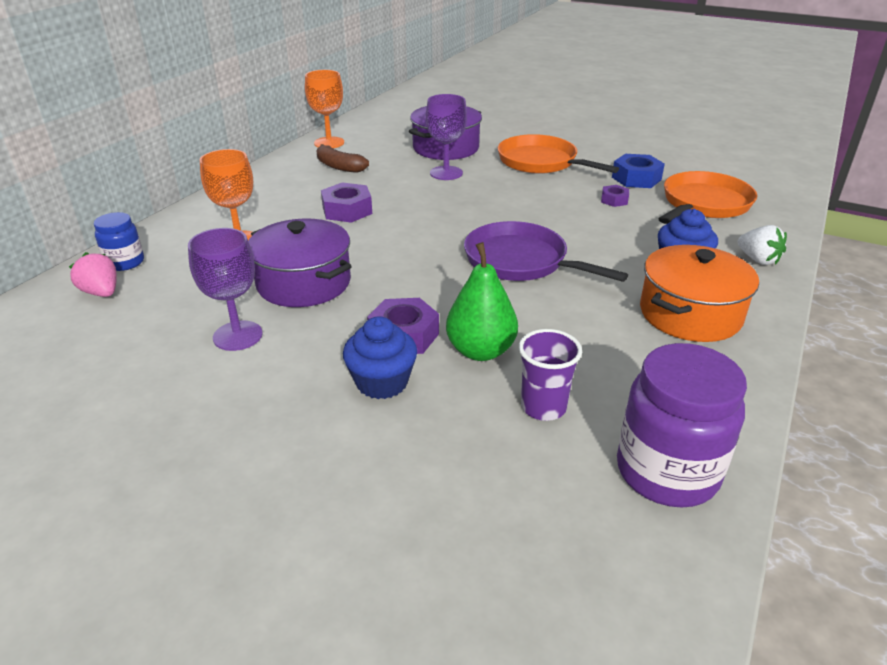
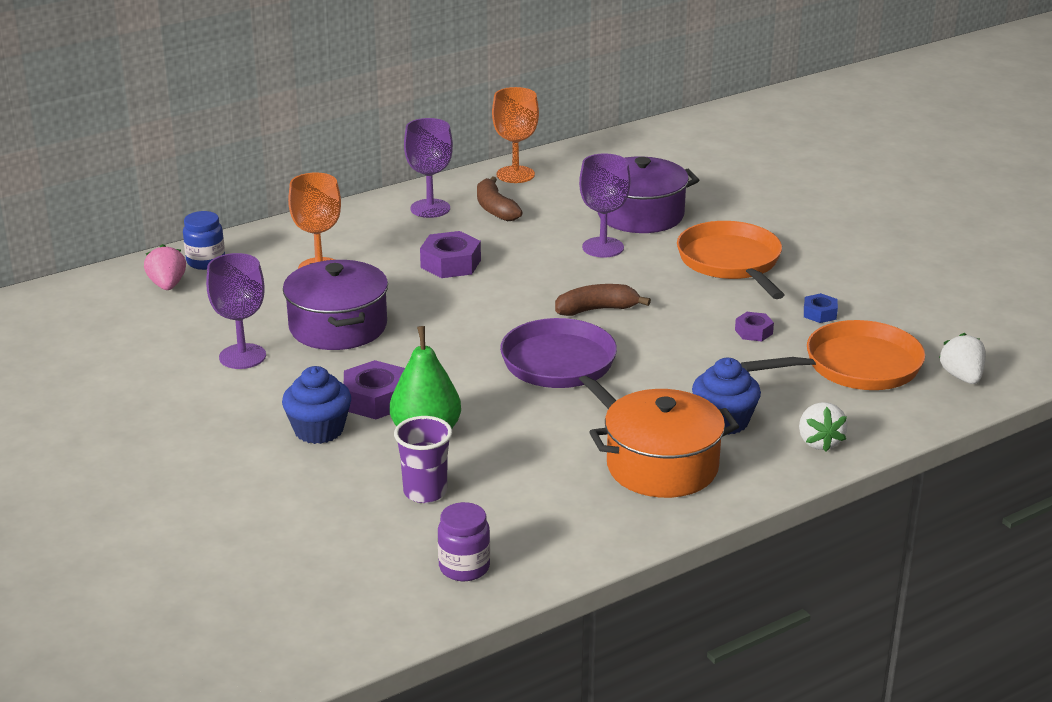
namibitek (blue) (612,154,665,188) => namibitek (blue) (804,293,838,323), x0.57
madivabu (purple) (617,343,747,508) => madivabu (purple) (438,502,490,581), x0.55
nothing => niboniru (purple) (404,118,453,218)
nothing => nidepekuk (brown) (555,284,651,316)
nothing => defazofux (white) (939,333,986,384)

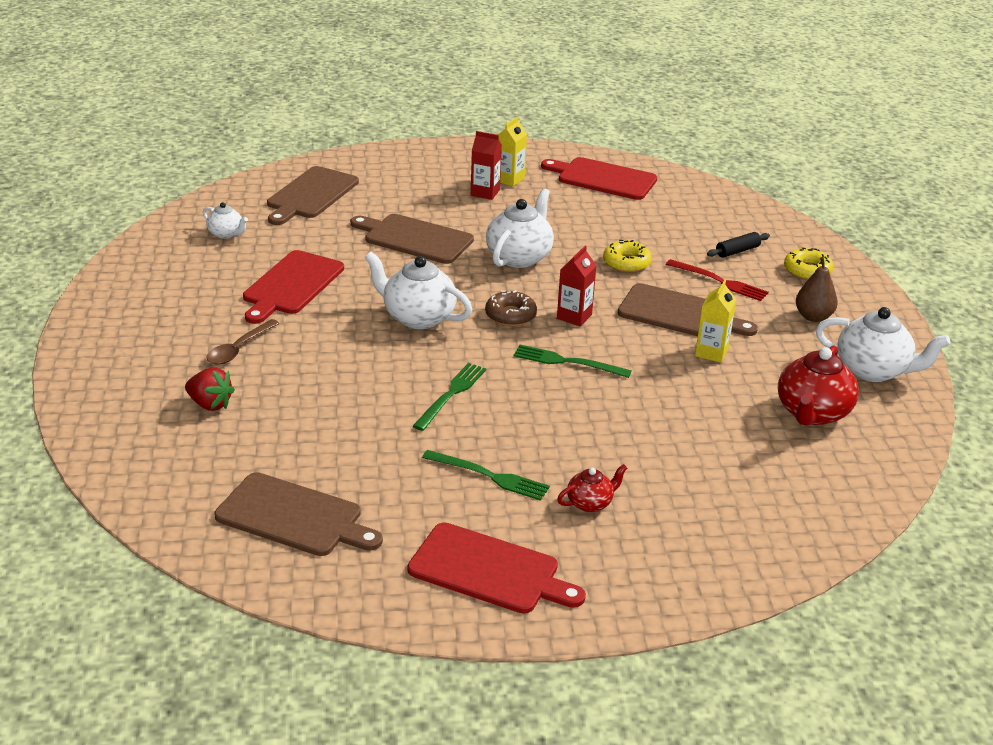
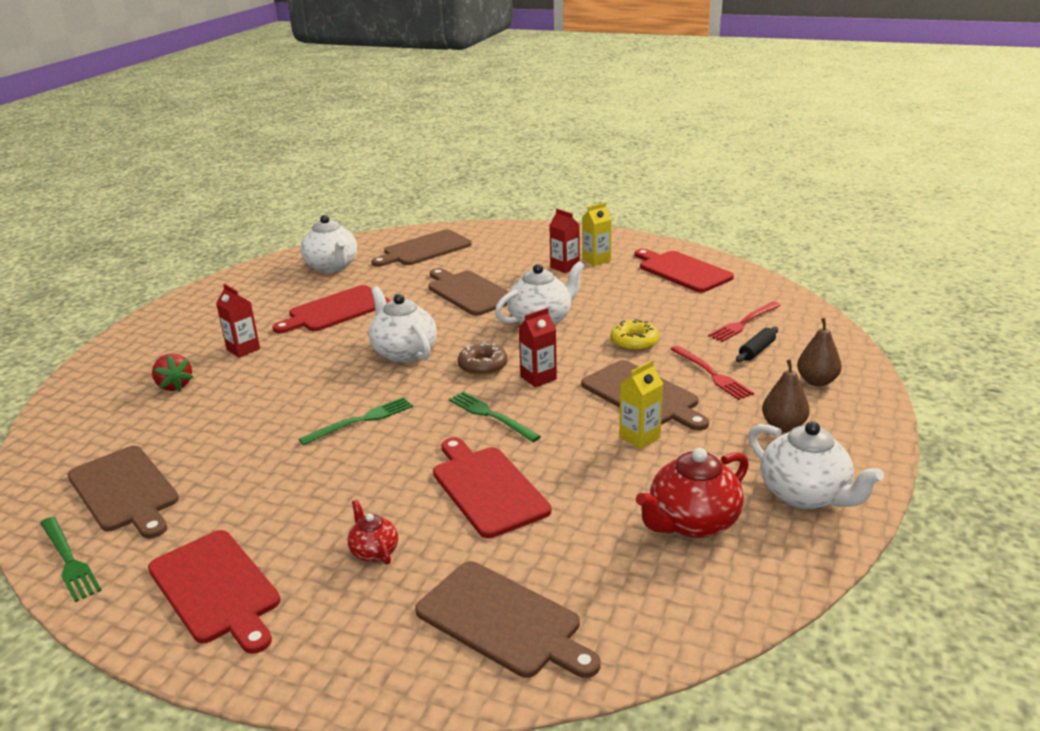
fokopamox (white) (203,202,248,239) => fokopamox (white) (301,215,357,273), x1.86
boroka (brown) (207,319,280,365) => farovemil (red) (216,284,260,358)
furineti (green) (422,450,550,501) => furineti (green) (40,517,102,602), moved
fokopamox (red) (557,464,627,512) => fokopamox (red) (348,500,398,565), 120 degrees counterclockwise
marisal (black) (707,232,770,258) => marisal (black) (736,327,778,362), 45 degrees counterclockwise
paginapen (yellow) (784,248,833,280) => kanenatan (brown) (797,318,842,386)
nothing => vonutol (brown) (415,561,601,678)
nothing => vonutol (red) (433,438,551,538)
nothing => furineti (red) (708,302,781,342)

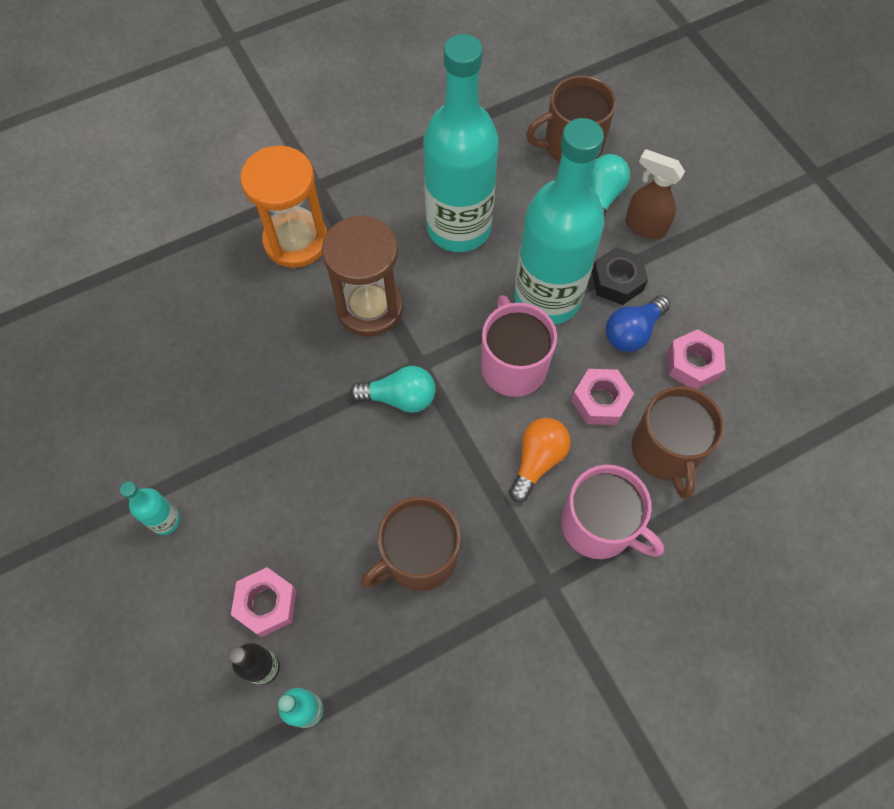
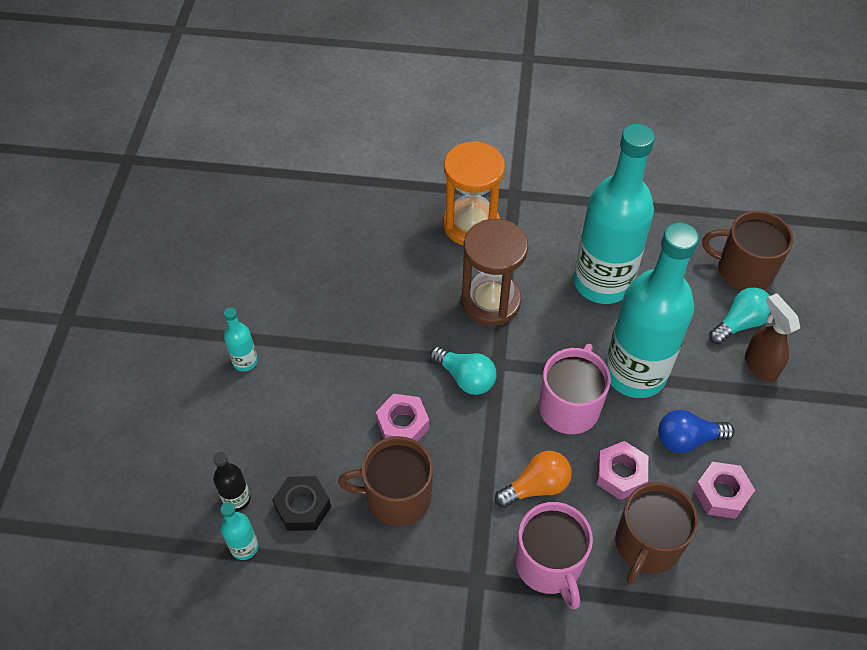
namibitek (pink) (231,567,297,637) => namibitek (pink) (376,394,429,442), moved
namibitek (black) (592,247,648,305) => namibitek (black) (272,476,331,531), moved

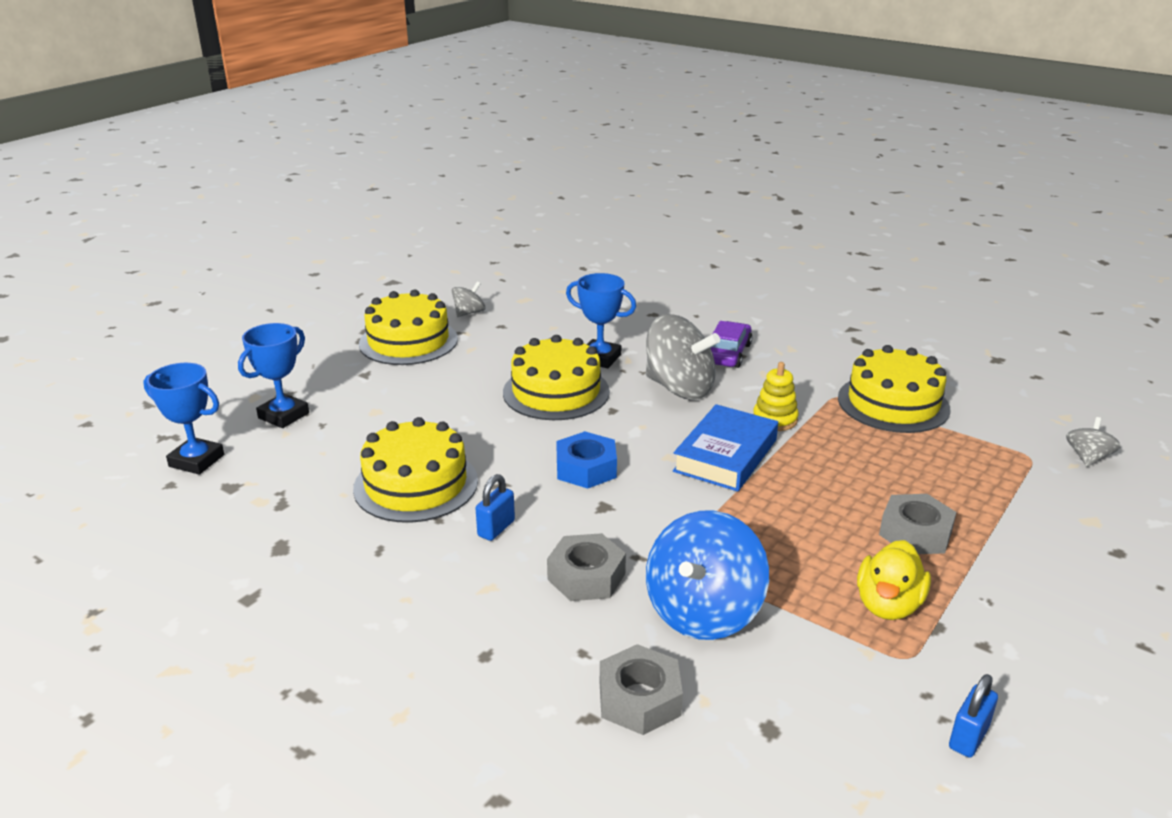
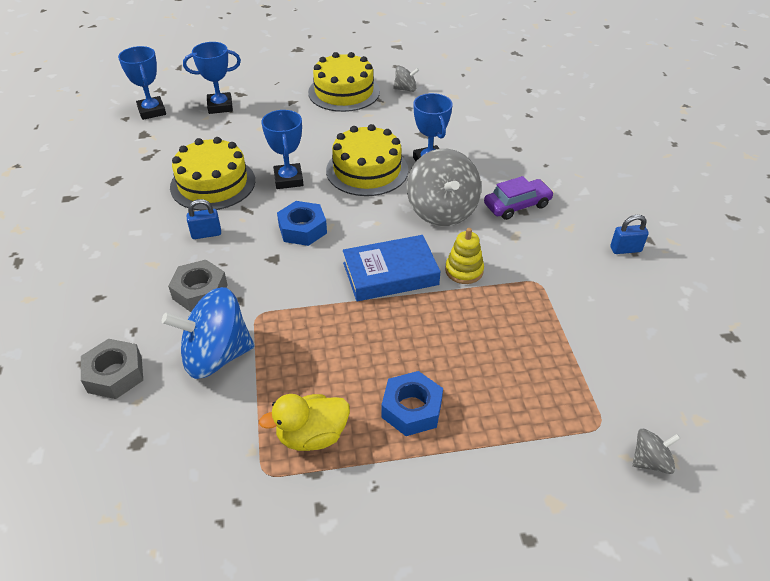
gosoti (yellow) (838,345,950,433) => nothing
namibitek (grey) (879,494,956,554) => namibitek (blue) (381,371,443,436)
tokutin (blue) (949,674,998,758) => tokutin (blue) (610,215,649,254), moved
nothing => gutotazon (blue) (261,110,303,189)

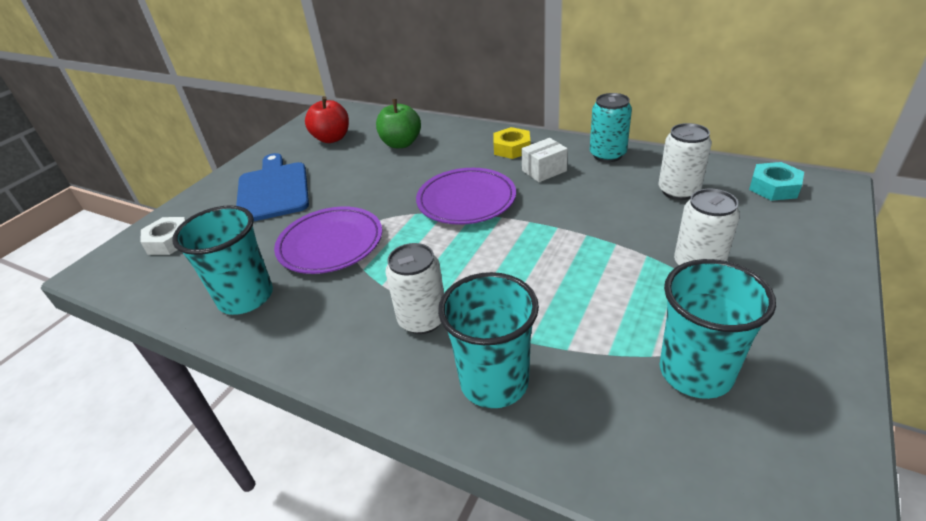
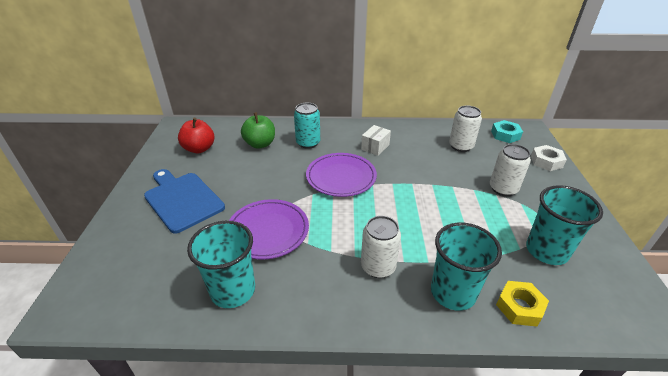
namibitek (white) (140,217,186,255) => namibitek (white) (531,145,567,171), moved
namibitek (yellow) (493,127,531,159) => namibitek (yellow) (496,281,549,327), moved
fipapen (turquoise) (590,93,632,162) => fipapen (turquoise) (294,103,320,149), moved

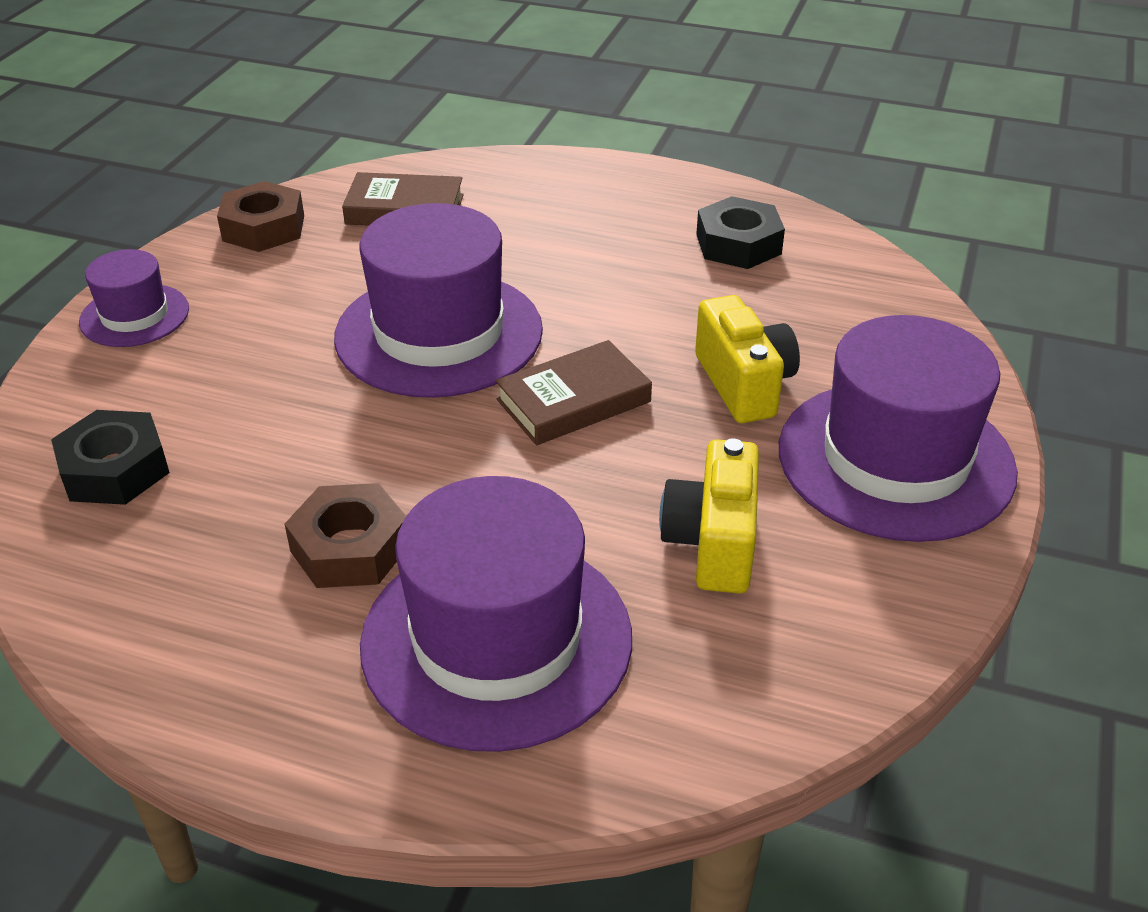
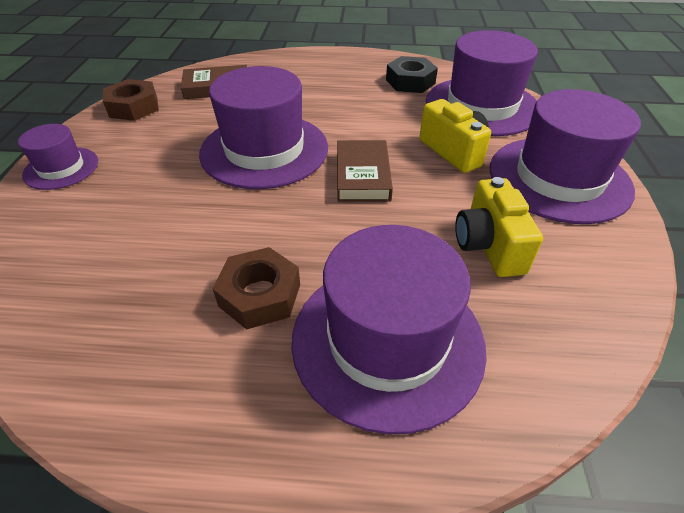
namibitek (black) (51,410,170,505) => nothing
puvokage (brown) (496,340,652,445) => puvokage (brown) (337,140,393,202), 45 degrees counterclockwise
nothing => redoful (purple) (426,30,538,136)

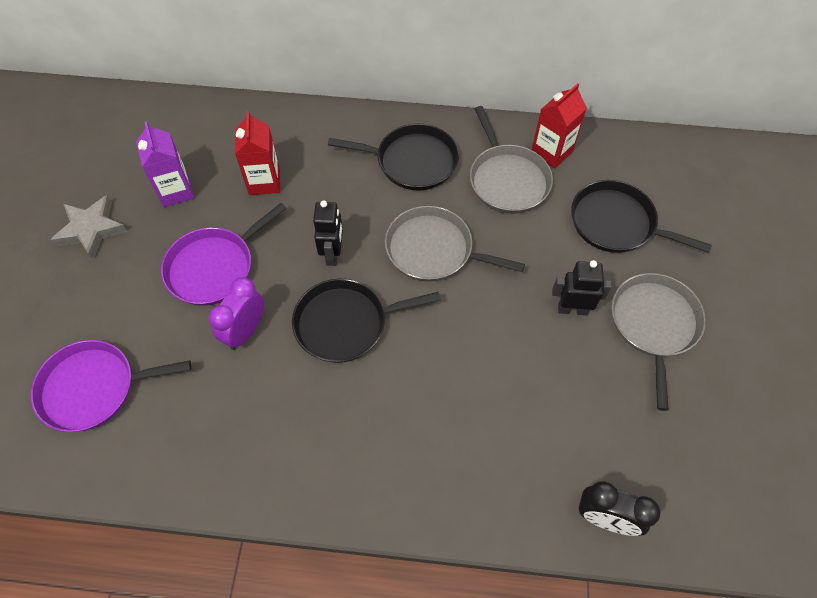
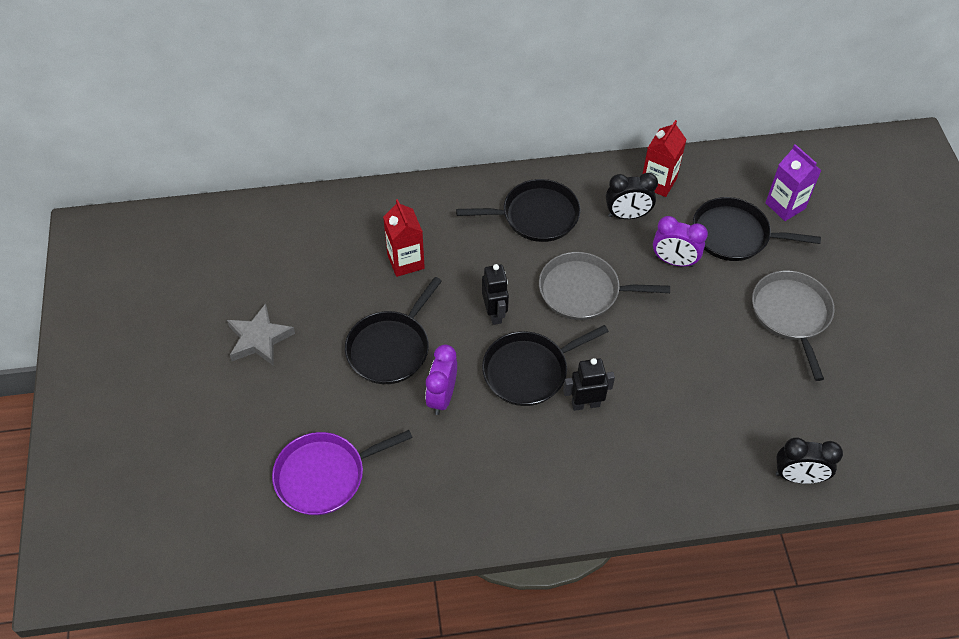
farovemil (purple) (136,121,195,207) => farovemil (purple) (765,144,822,221), moved
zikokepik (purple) (161,203,287,306) => zikokepik (black) (345,277,442,384)
zikokepik (grey) (470,106,553,214) => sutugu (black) (606,173,658,219)
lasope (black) (552,260,612,315) => lasope (black) (563,358,615,411), moved
nothing => sutugu (purple) (653,216,708,267)

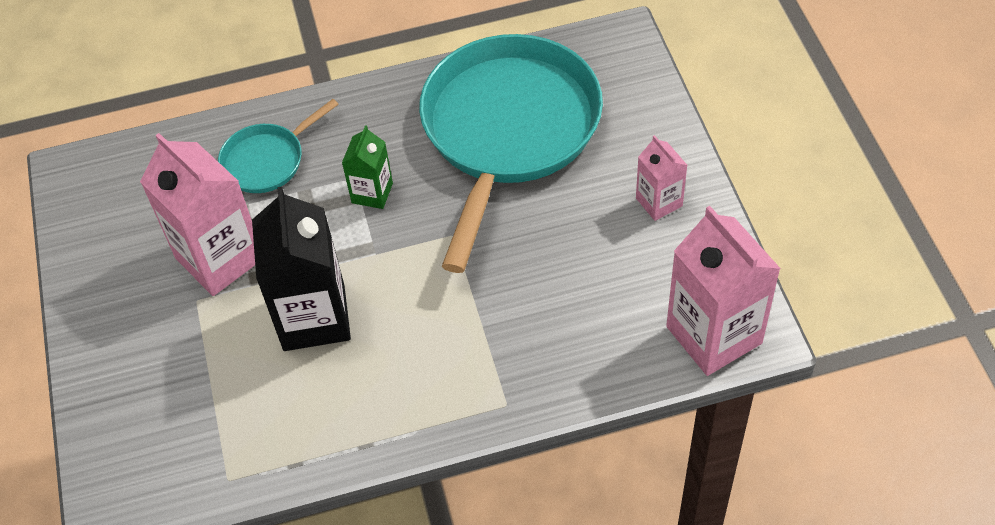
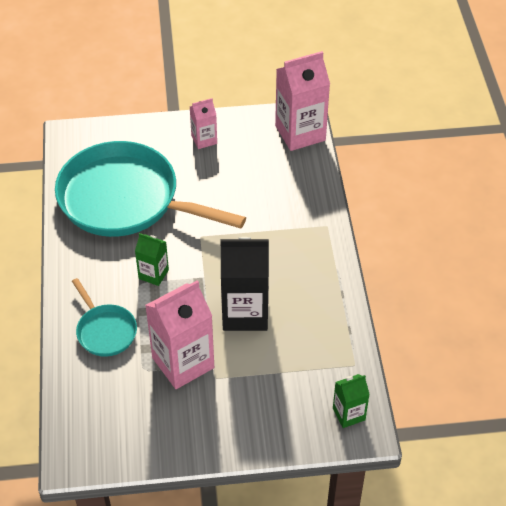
nothing => farovemil (green) (333,374,370,428)

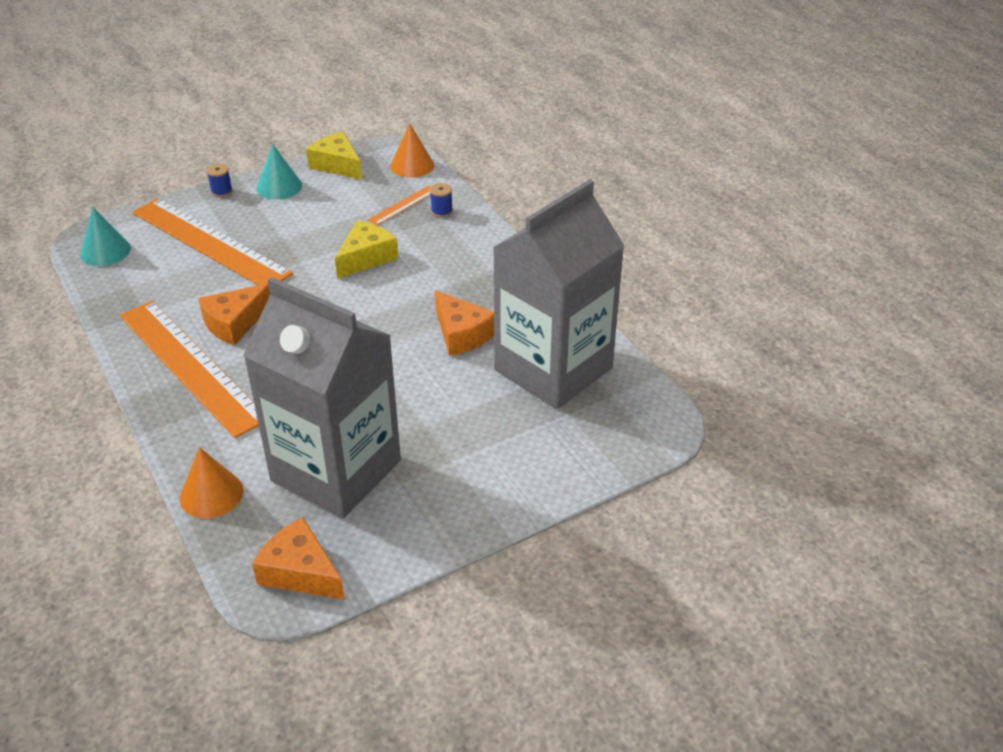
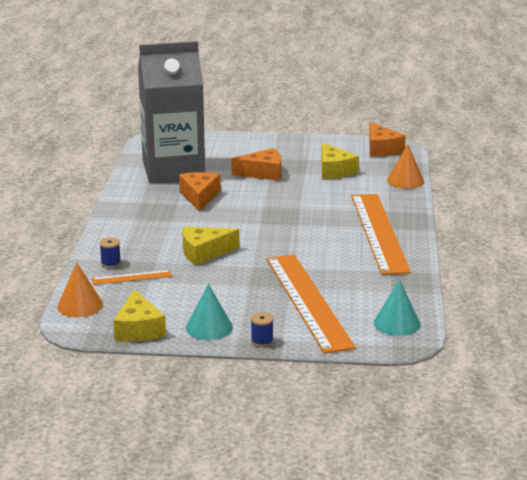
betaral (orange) (198,283,270,346) => betaral (orange) (231,148,281,181), moved
farovemil (grey) (243,277,401,519) => betaral (yellow) (321,143,359,179)

